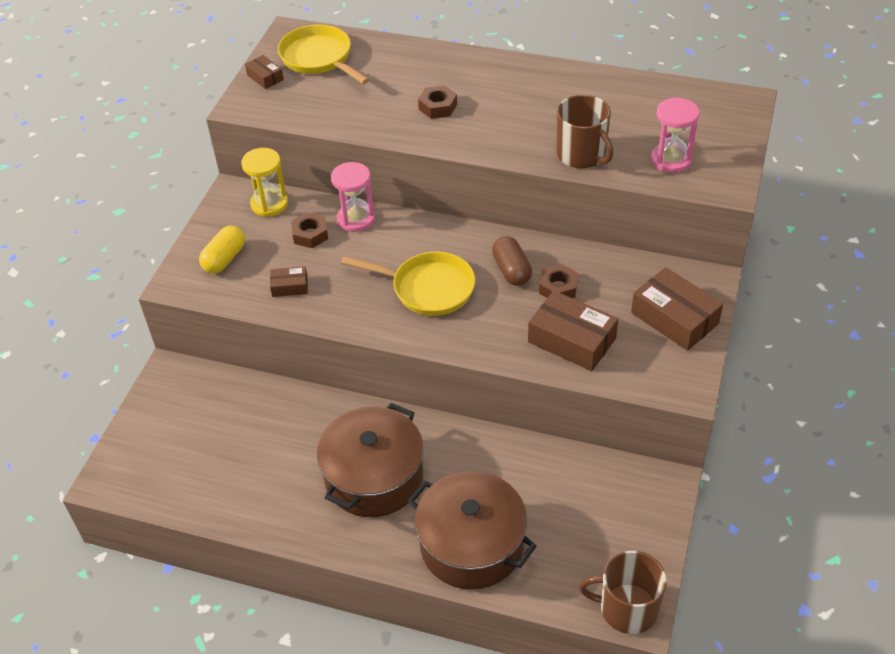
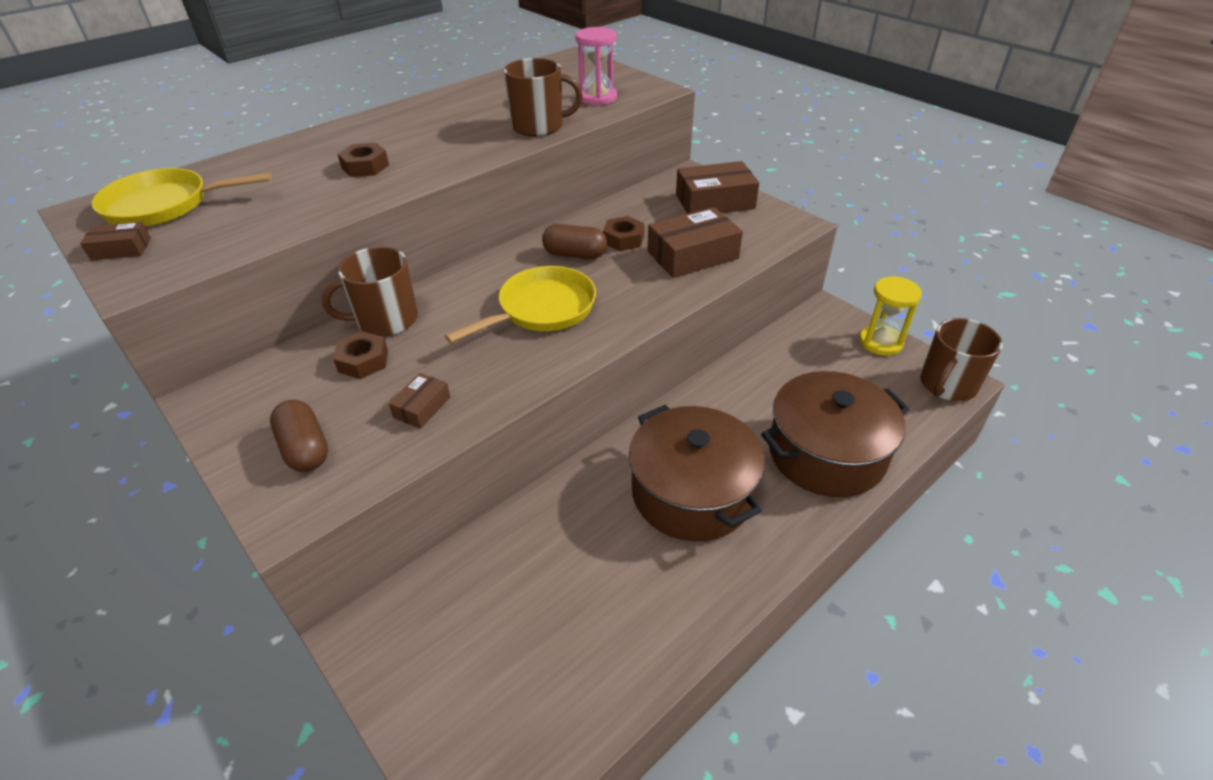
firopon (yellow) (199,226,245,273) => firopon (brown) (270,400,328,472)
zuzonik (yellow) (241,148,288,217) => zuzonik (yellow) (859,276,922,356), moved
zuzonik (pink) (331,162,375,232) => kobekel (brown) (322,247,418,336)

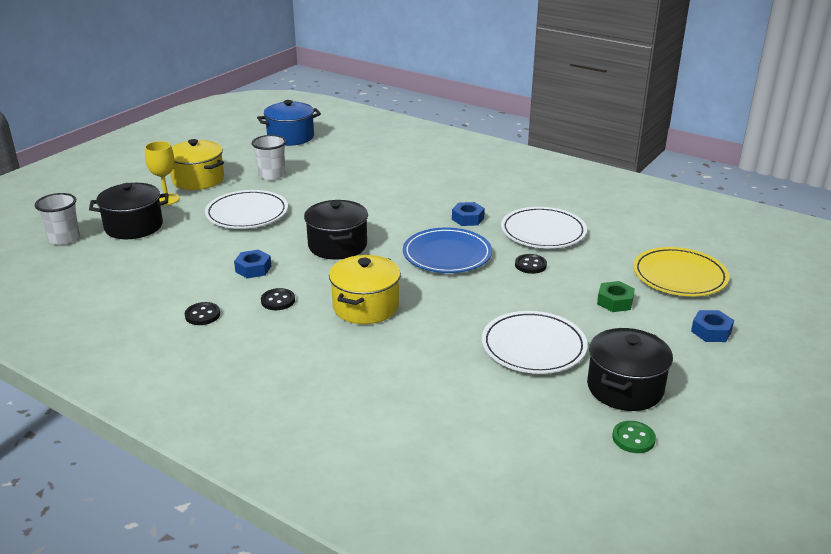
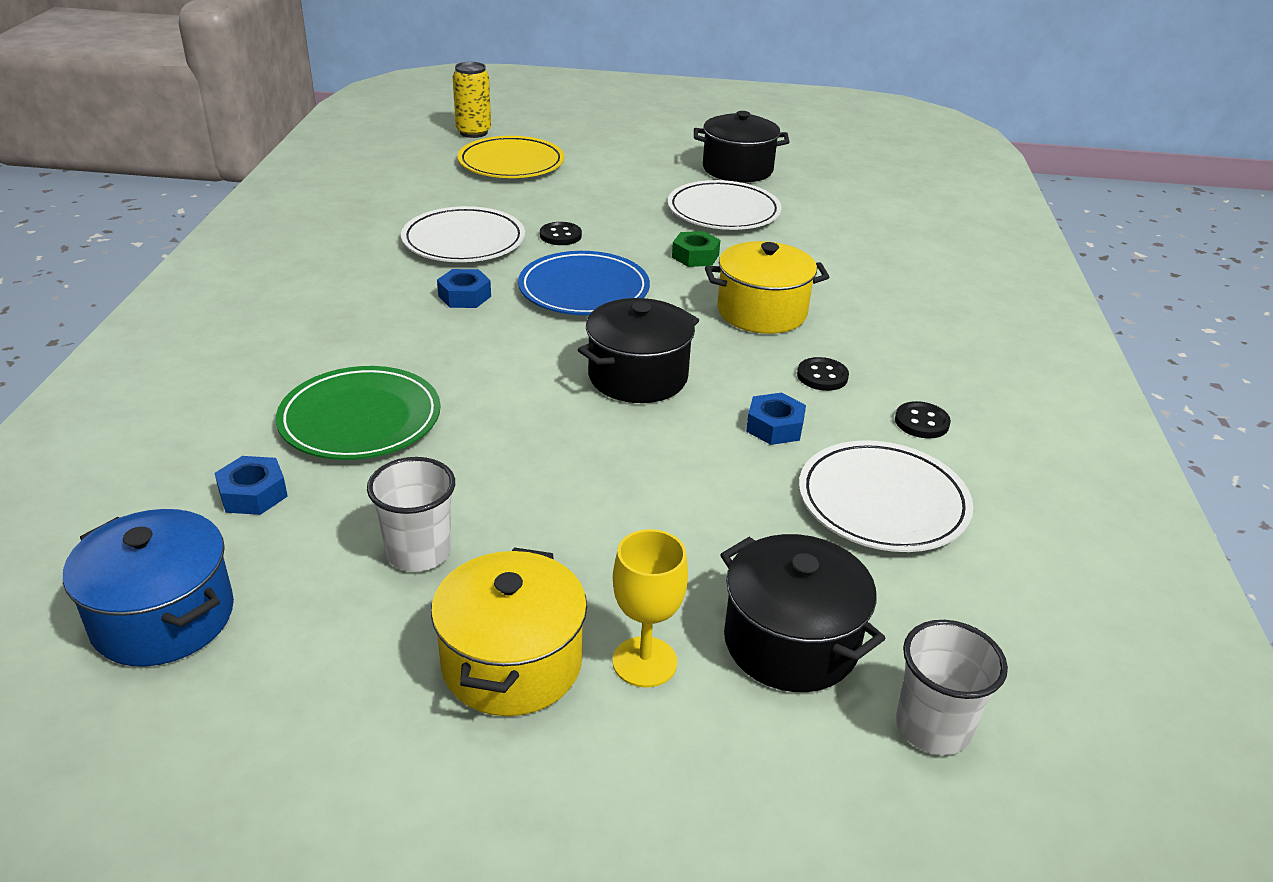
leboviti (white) (205,190,288,229) => leboviti (white) (799,440,973,552), moved
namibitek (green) (597,281,635,312) => namibitek (green) (672,231,720,267), moved
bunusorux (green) (612,421,656,453) => nothing
namibitek (blue) (691,310,734,342) => namibitek (blue) (215,456,288,515), moved
nothing => leboviti (green) (276,366,441,460)
nothing => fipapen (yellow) (453,62,491,138)

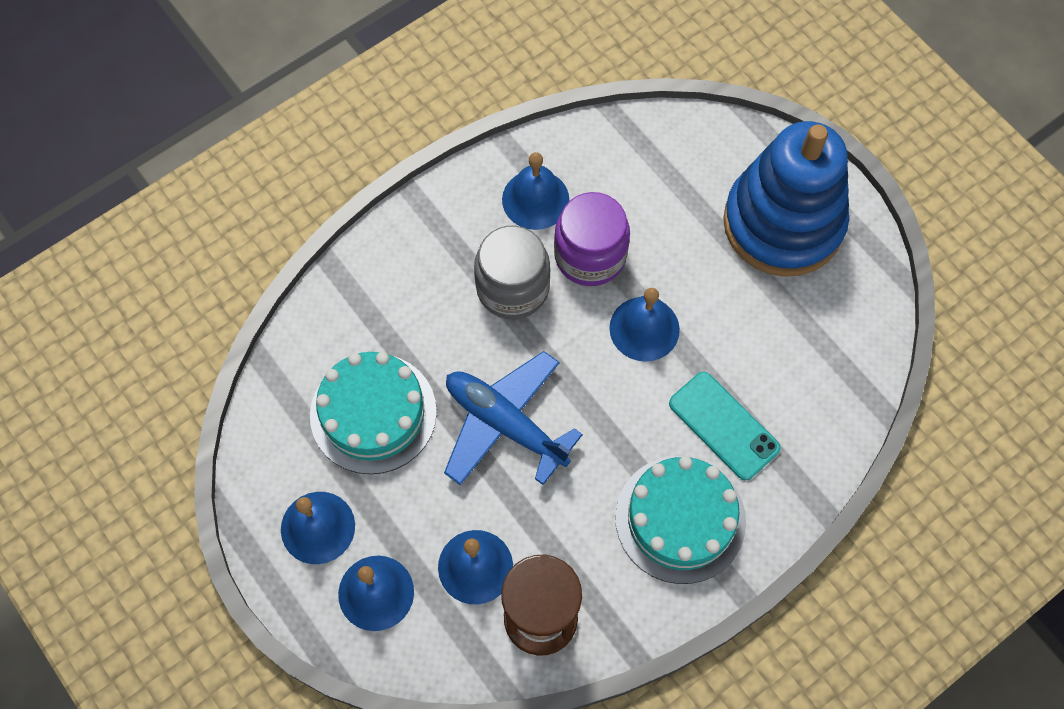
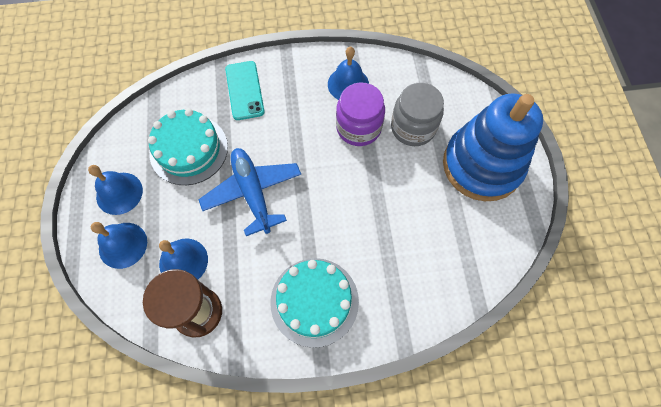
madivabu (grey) (474,226,550,320) => madivabu (grey) (391,83,444,146), moved
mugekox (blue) (609,288,680,362) => nothing
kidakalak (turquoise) (669,372,781,481) => kidakalak (turquoise) (225,61,265,120), moved

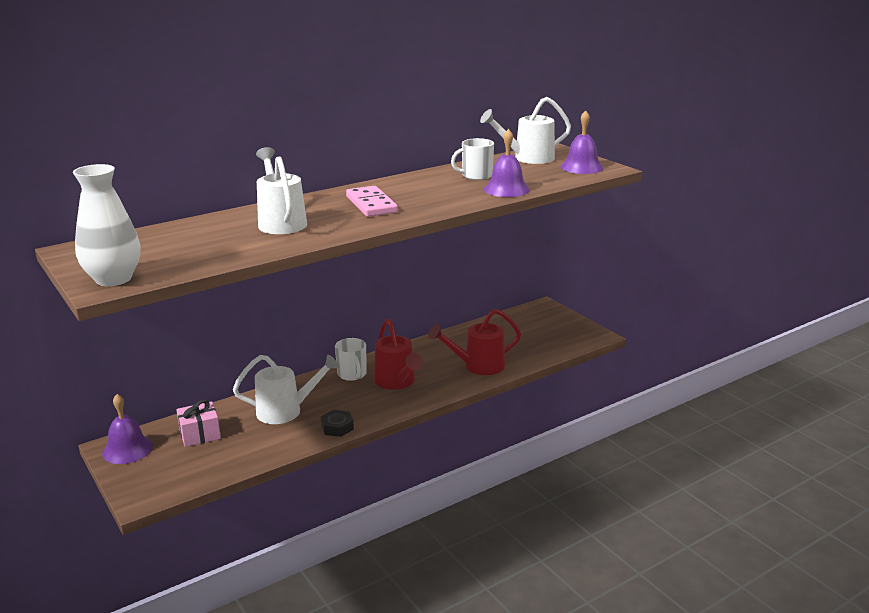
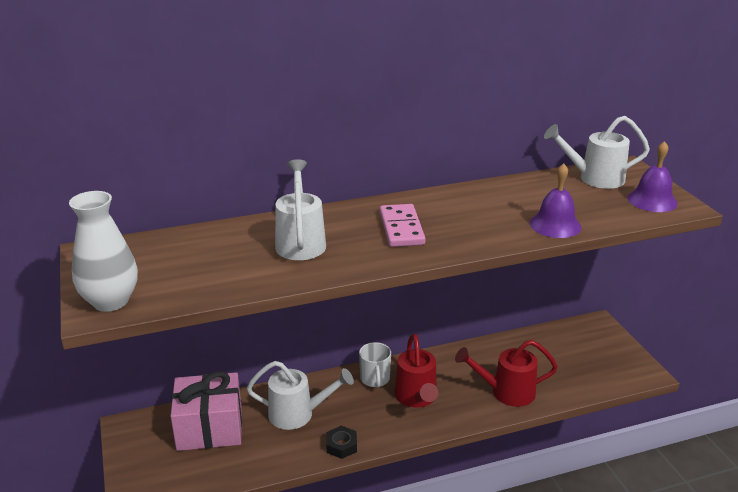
mugekox (purple) (102,394,153,464) => nothing
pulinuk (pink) (176,400,221,447) => pulinuk (pink) (170,371,242,451), x1.78
kobekel (white) (451,138,494,180) => nothing

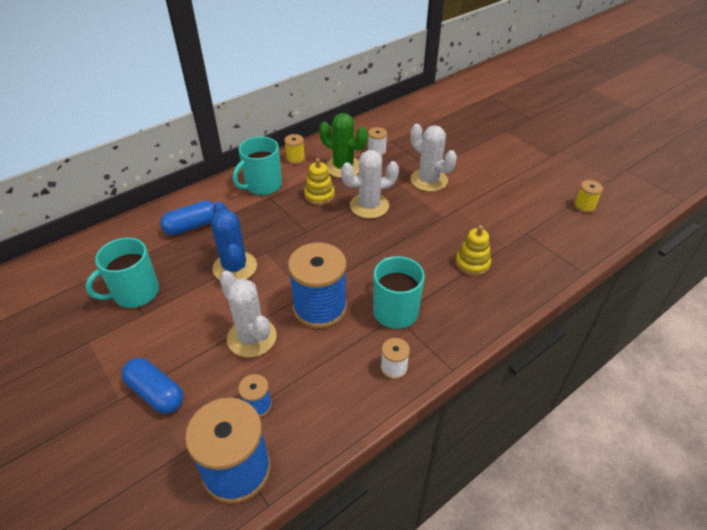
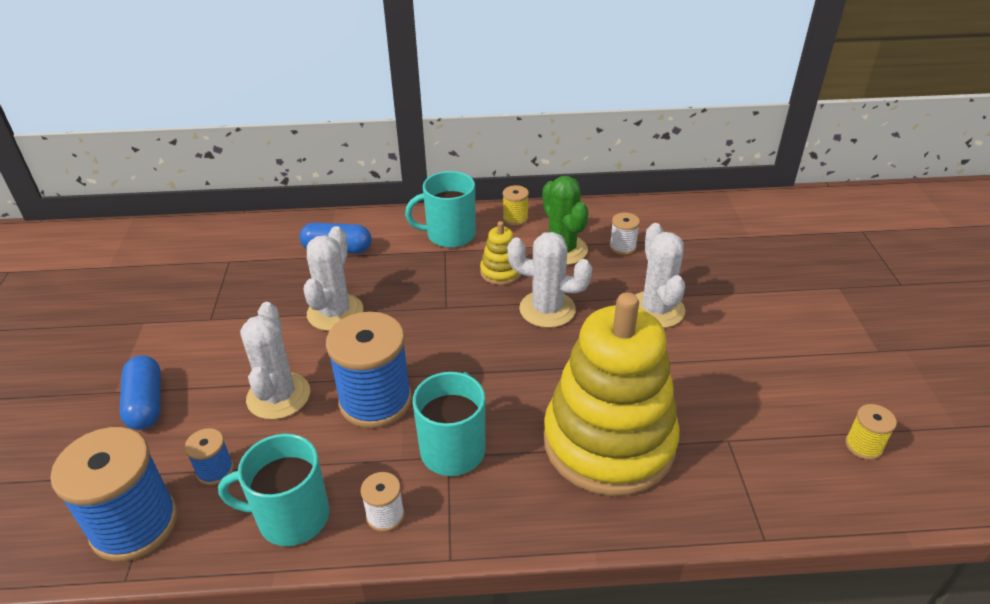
kobekel (turquoise) (85,237,159,308) => kobekel (turquoise) (218,434,329,546), moved
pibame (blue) (211,202,257,280) => pibame (white) (303,226,363,331)
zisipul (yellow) (455,225,491,276) => zisipul (yellow) (544,292,680,496), x2.49

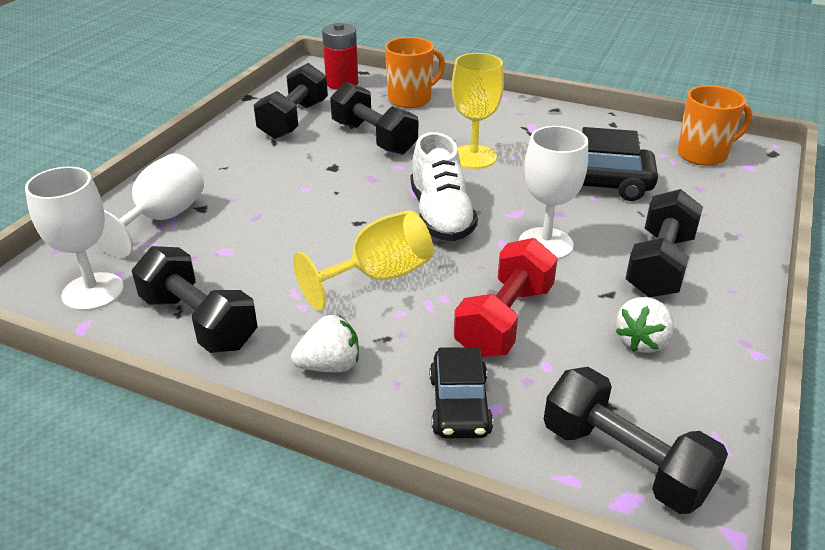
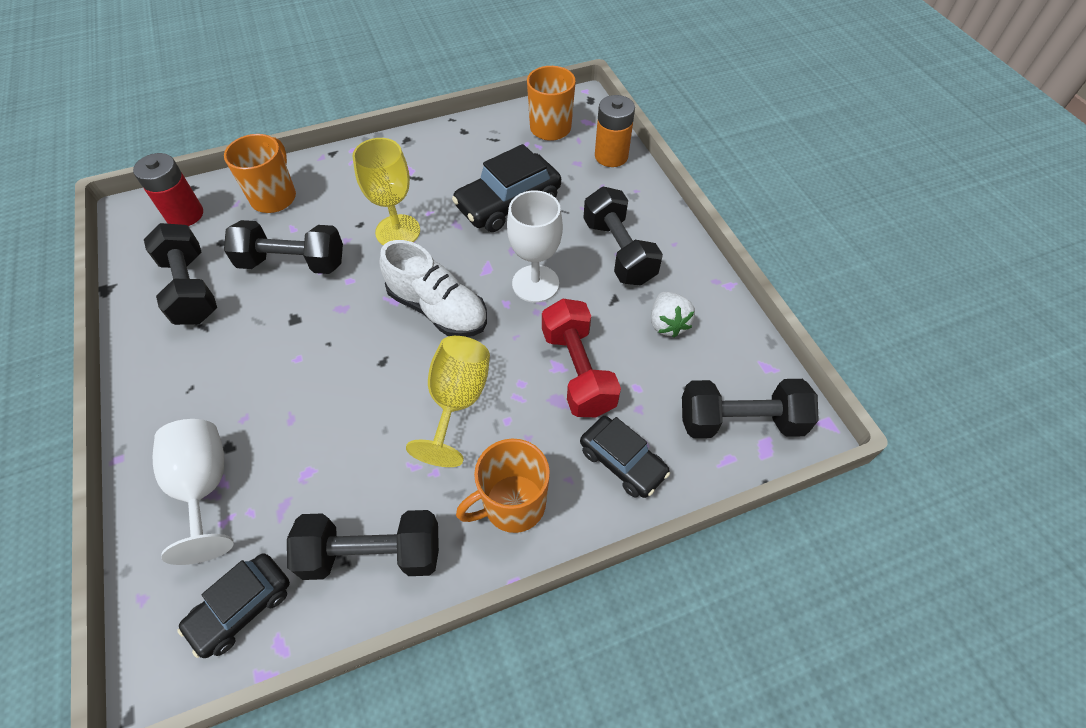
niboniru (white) (25,167,124,311) => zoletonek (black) (177,553,290,658)
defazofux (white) (291,315,359,372) => kobekel (orange) (456,439,550,533)
nothing => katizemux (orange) (595,95,635,167)

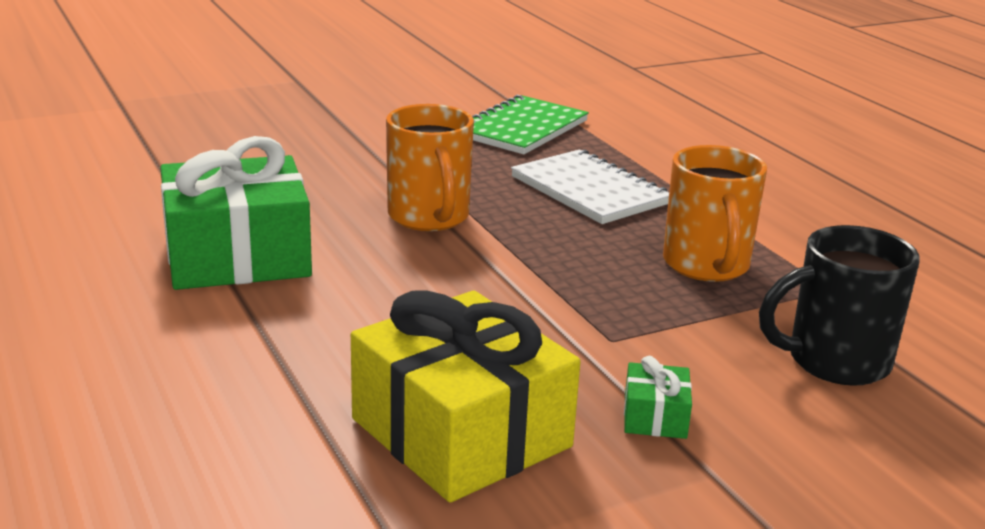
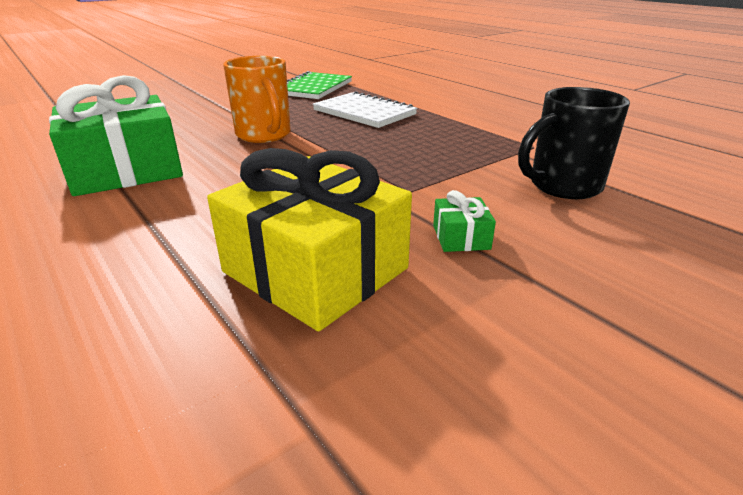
kobekel (orange) (663,145,767,282) => nothing

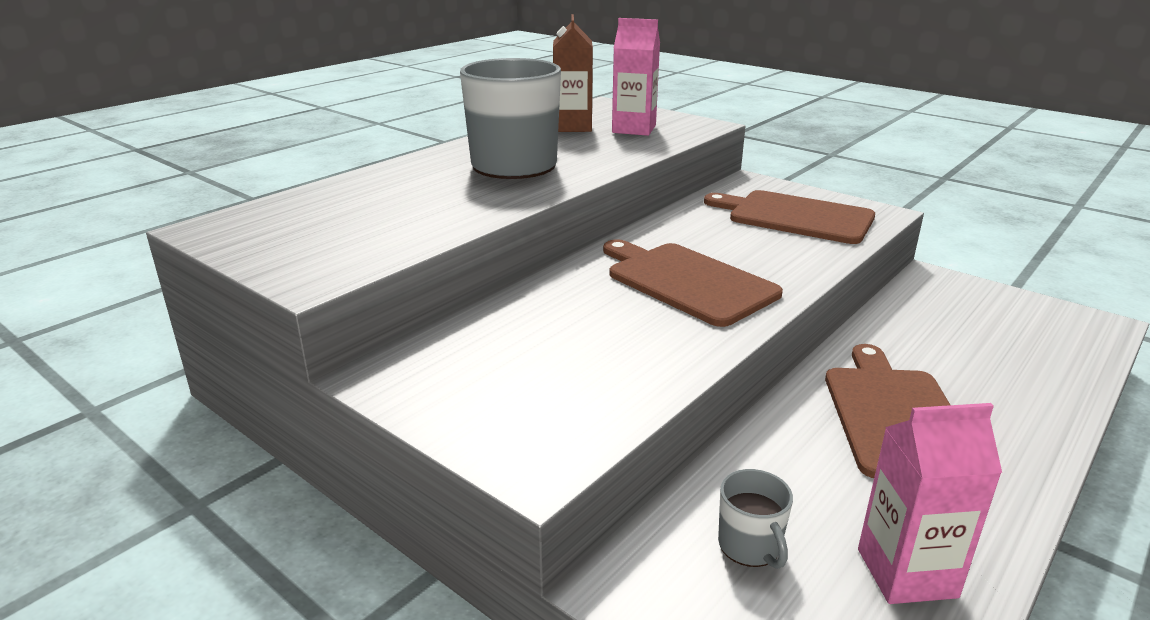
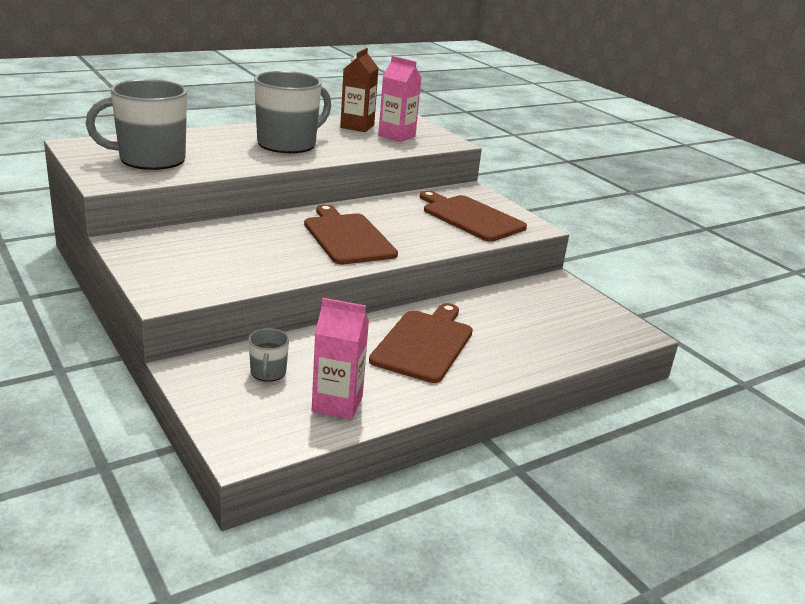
nothing => kobekel (grey) (86,79,187,170)

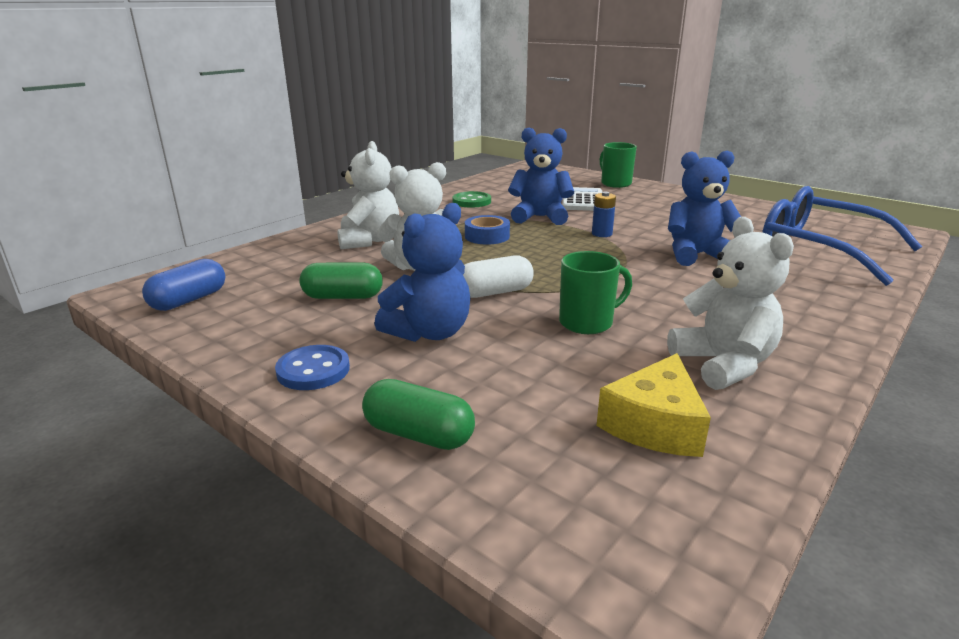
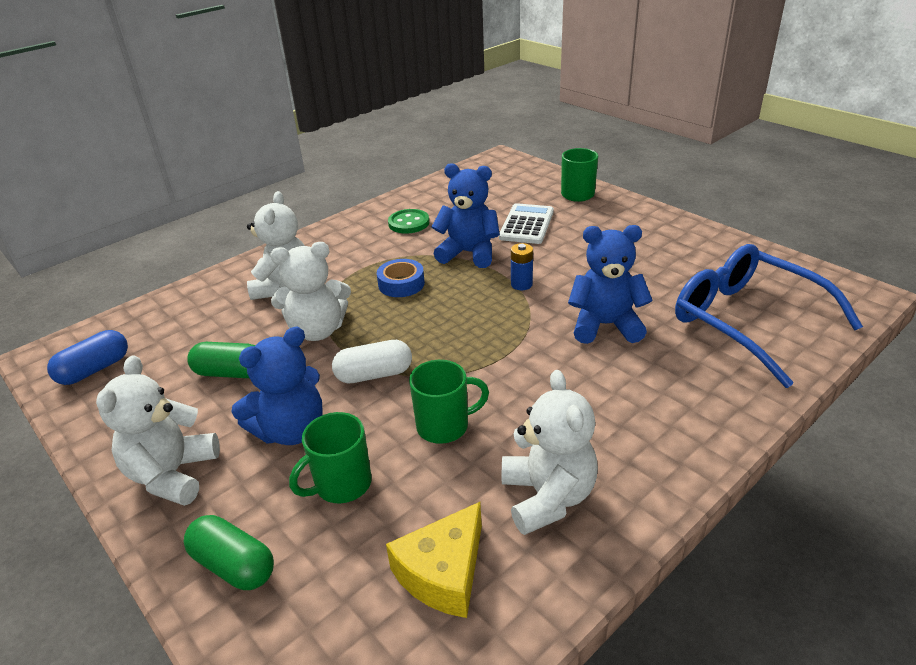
bunusorux (blue) (275,345,350,390) => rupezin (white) (96,355,220,506)
nothing => kobekel (green) (289,412,372,503)

